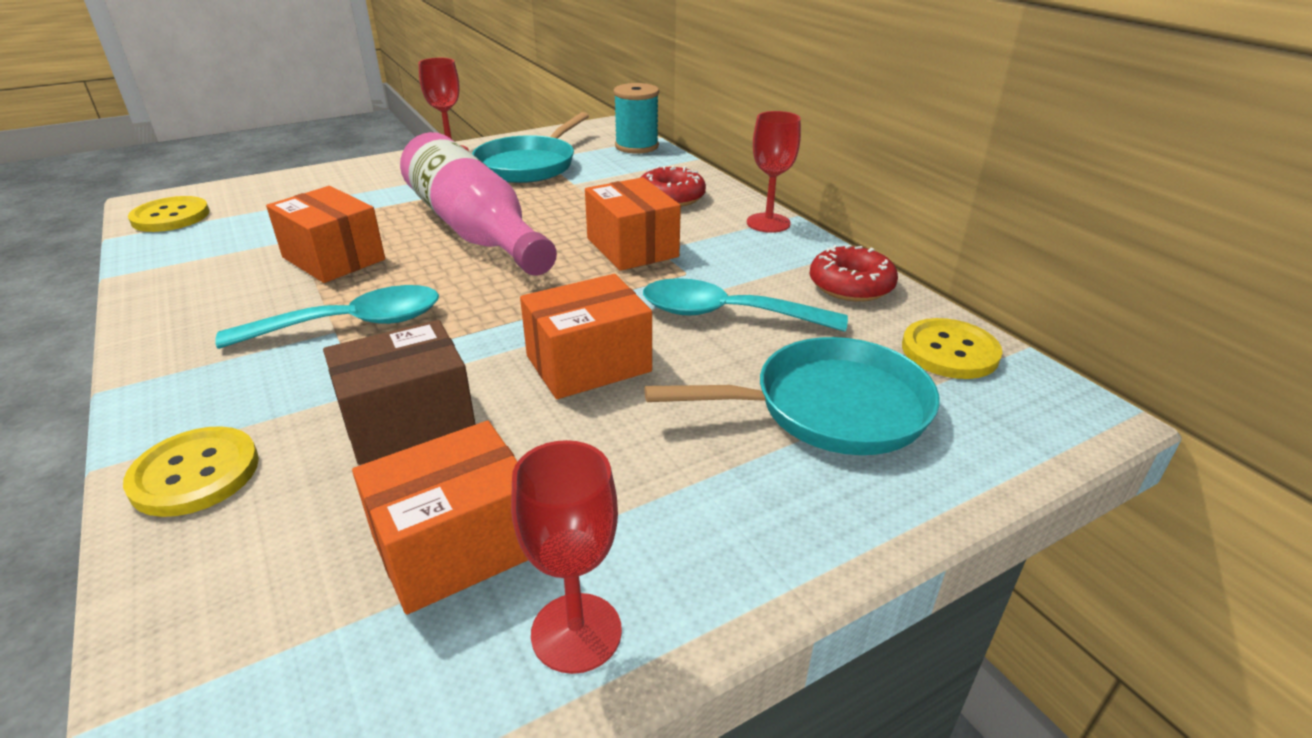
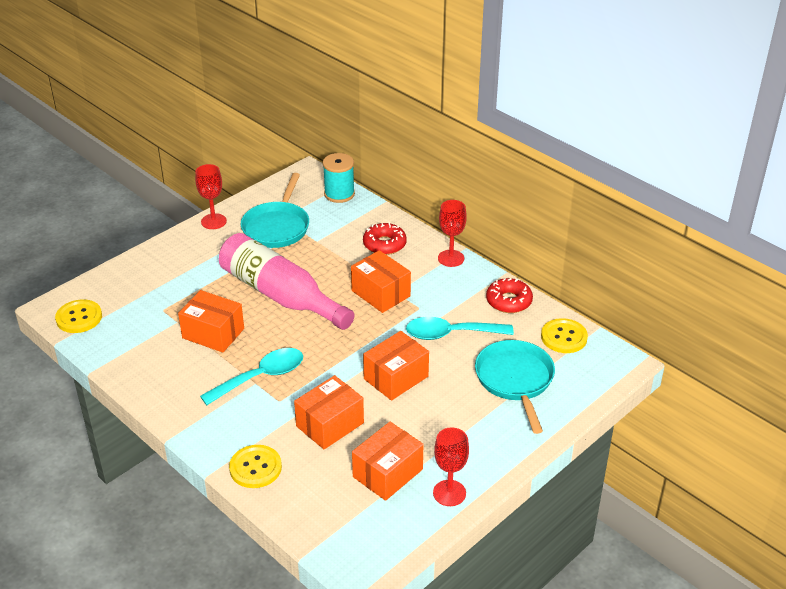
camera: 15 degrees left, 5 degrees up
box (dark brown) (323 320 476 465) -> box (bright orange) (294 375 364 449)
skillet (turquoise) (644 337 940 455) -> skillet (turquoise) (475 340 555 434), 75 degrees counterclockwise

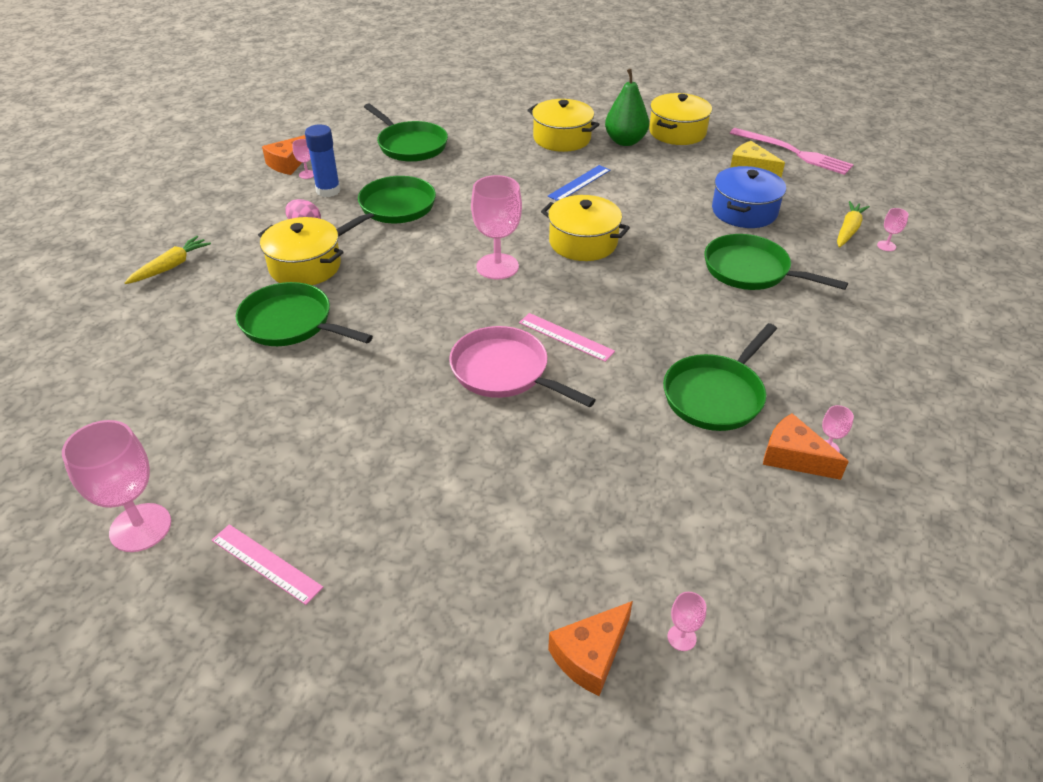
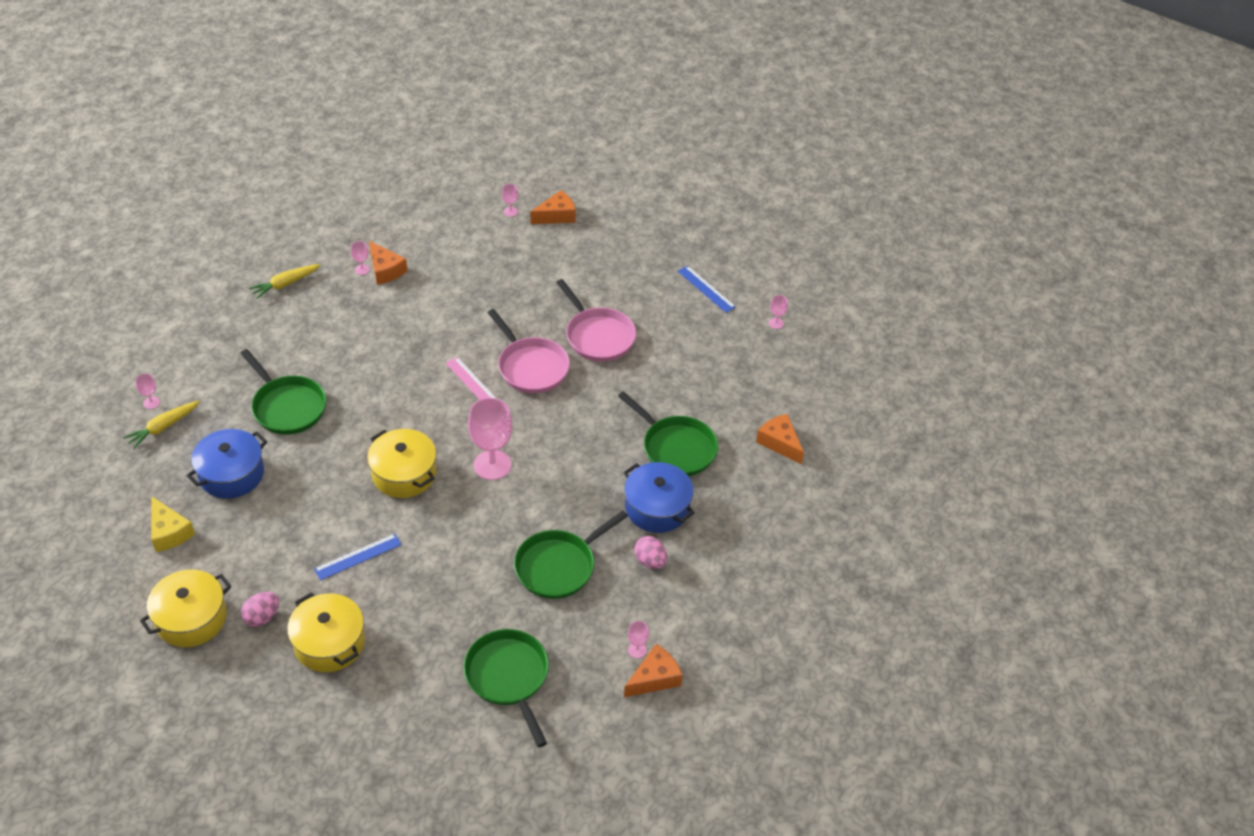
camera: 165 degrees left, 5 degrees up
chalice (pink) (62 420 171 552) -> chalice (pink) (769 295 788 329), x0.44
root vegetable (bright yellow) (124 236 211 284) -> root vegetable (bright yellow) (249 264 320 299), relocated
ruler (pink) (211 524 323 605) -> ruler (blue) (678 266 736 313)
cooking pot (bright yellow) (258 217 344 285) -> cooking pot (blue) (624 462 695 533)
glue (blue) (305 124 341 197) -> none
toy pear (green) (605 69 649 146) -> toy egg (pink) (241 592 279 627)
skillet (green) (663 323 777 431) -> none
table fork (pink) (730 128 854 175) -> none
none -> skillet (pink) (556 279 636 362)
none -> piece of cheese (bright orange) (756 414 804 465)

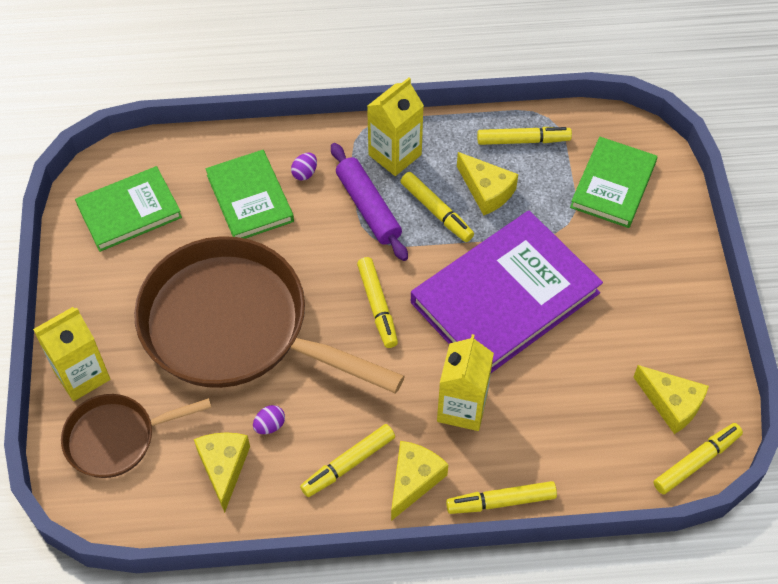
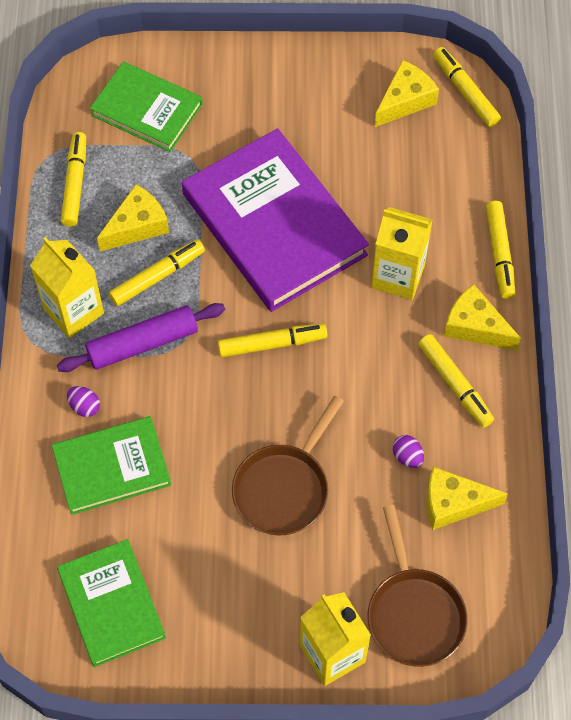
camera: 85 degrees left, 5 degrees up
skillet (dark brown) (134 236 405 393) -> skillet (dark brown) (232 396 344 536), x0.51

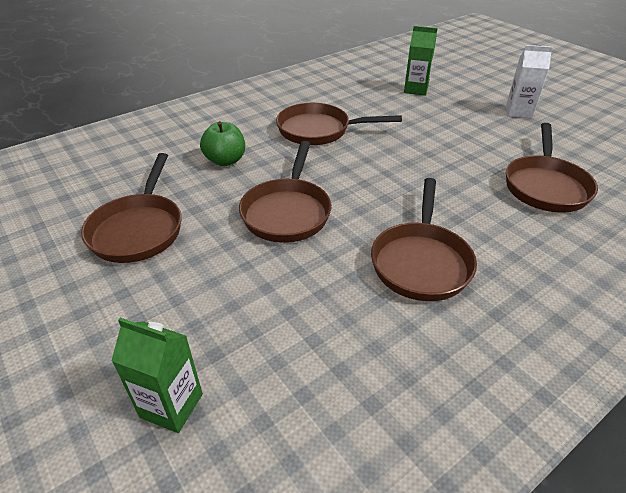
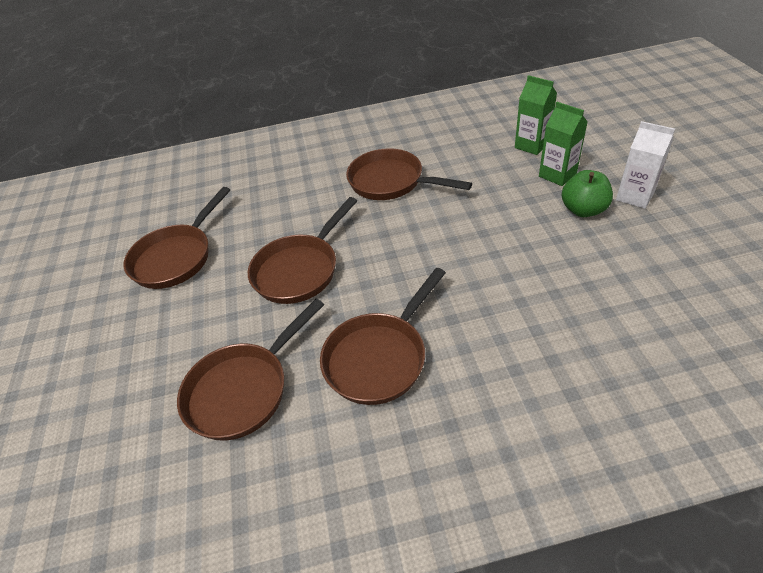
camera: 30 degrees right, 5 degrees up
carton (green) (111 318 203 433) -> carton (green) (539 102 588 186), relocated
apple (green) (200 121 245 166) -> apple (green) (561 170 613 217), relocated
skillet (dark brown) (506 123 598 213) -> skillet (dark brown) (177 299 324 441), relocated

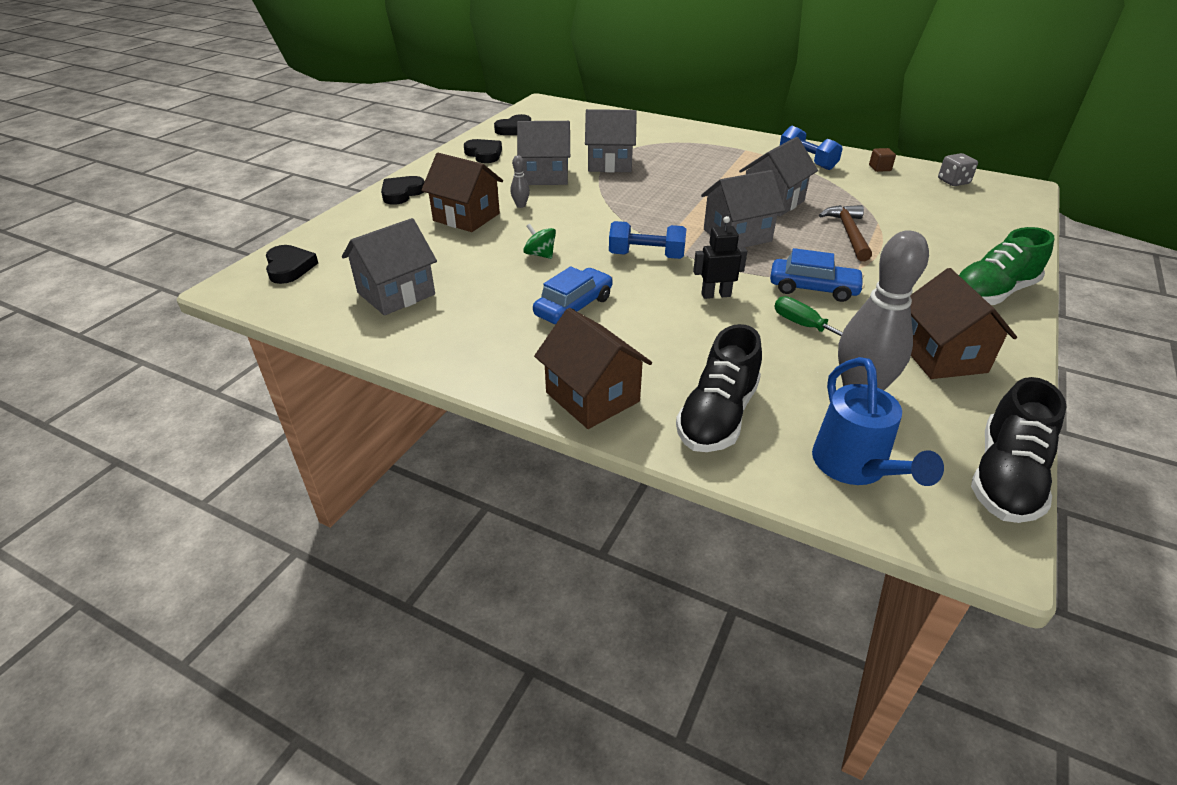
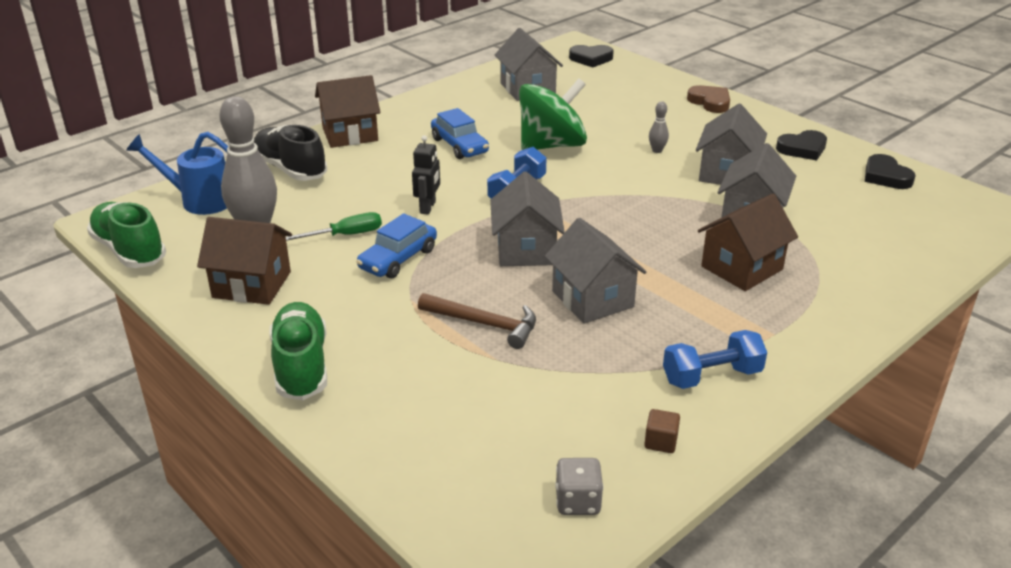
camera: 110 degrees right, 5 degrees down
heart shape (ebony) (381 176 425 205) -> heart shape (dark brown) (687 85 730 113)
house (dark brown) (421 153 503 232) -> house (dark brown) (698 194 798 291), relocated
spinning top (green) (523 224 556 259) -> spinning top (green) (519 78 587 150), x2.40
lace-up shoe (ebony) (971 377 1067 523) -> lace-up shoe (green) (87 202 166 268)

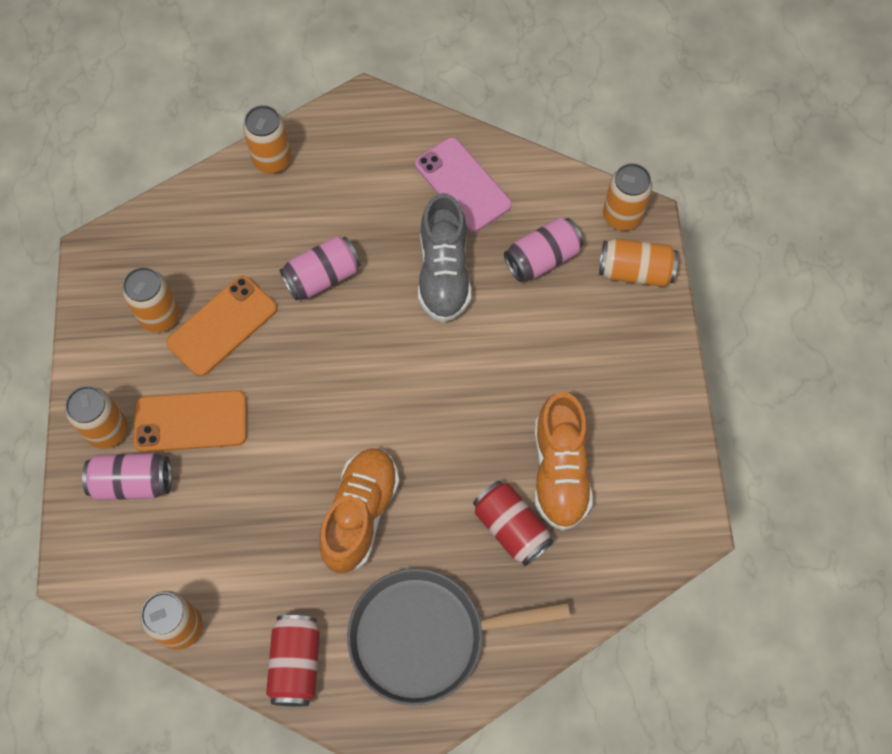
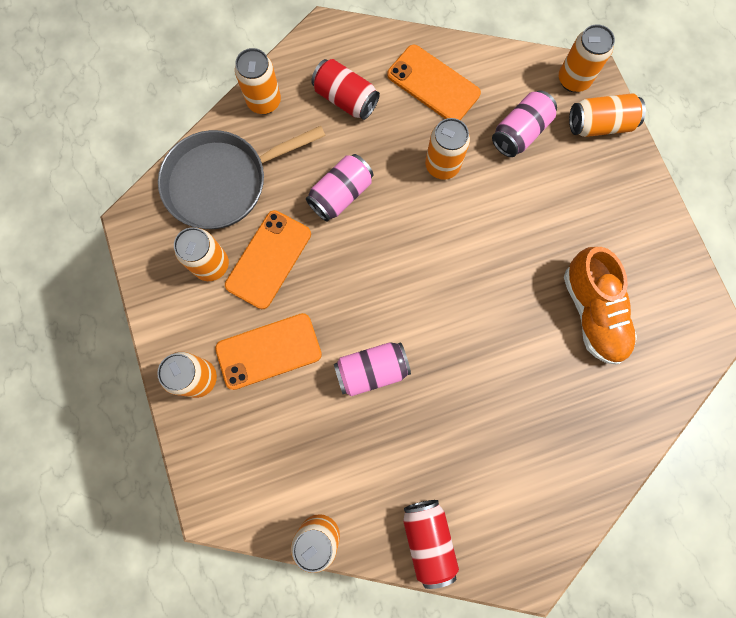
camera: 15 degrees left, 10 degrees up
can (pink) (82 453 172 500) -> can (pink) (334 342 411 396), relocated
lace-up shoe (bright orange) (319 448 399 573) -> none
skillet (ash-grey) (347 568 570 706) -> skillet (ash-grey) (158 126 326 229), relocated
mobile phone (pink) (415 137 512 232) -> mobile phone (bright orange) (387 45 481 120)
lace-up shoe (ash-grey) (418 193 471 322) -> can (bright orange) (425 118 470 180)
can (scarlet) (473 481 553 566) -> can (scarlet) (311 59 380 120), relocated

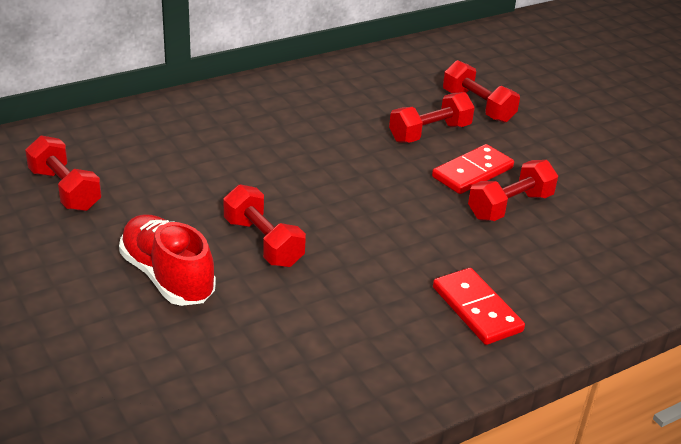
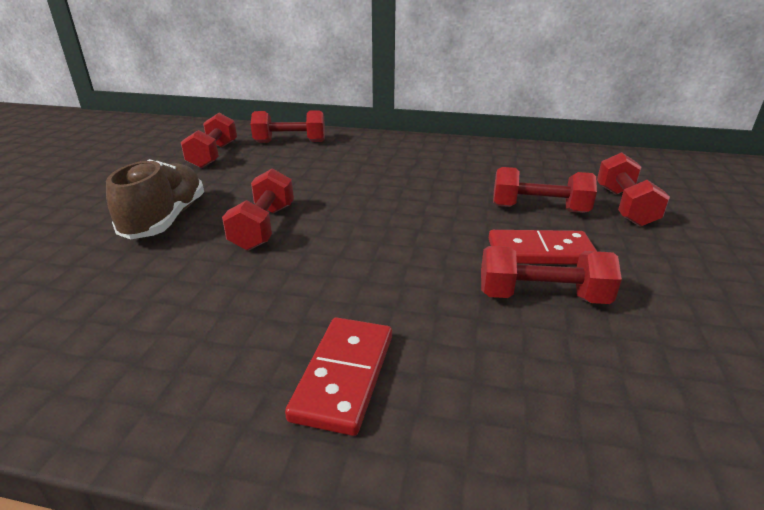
camera: 45 degrees right, 5 degrees down
lace-up shoe (scarlet) (119 214 216 306) -> lace-up shoe (dark brown) (106 159 204 239)
none -> free weight (scarlet) (251 110 325 143)

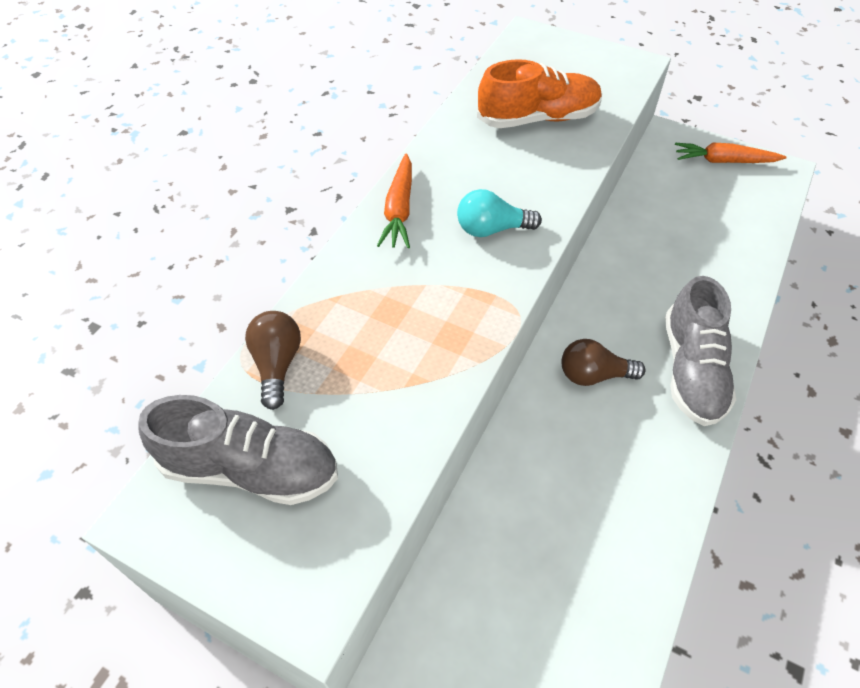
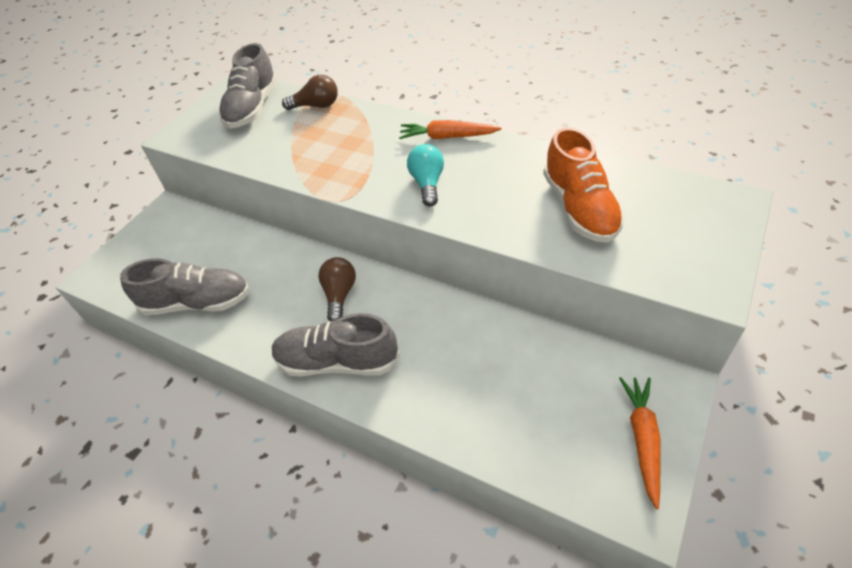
camera: 95 degrees right, 5 degrees down
none -> lace-up shoe (ash-grey) (120 258 250 315)

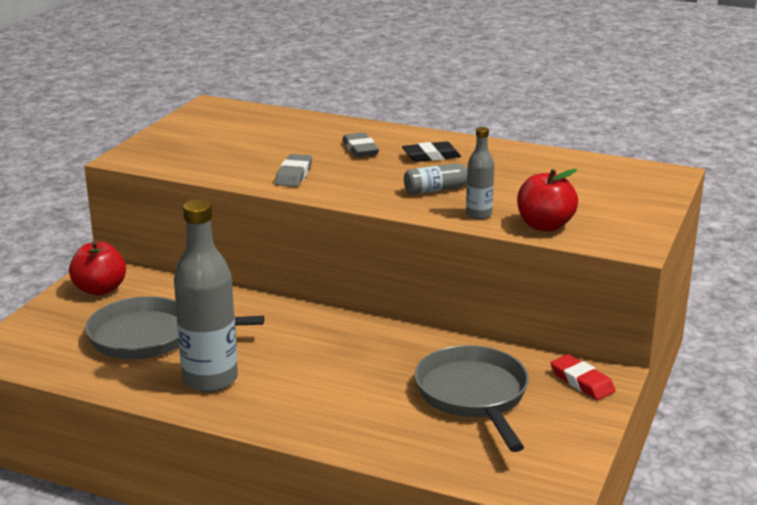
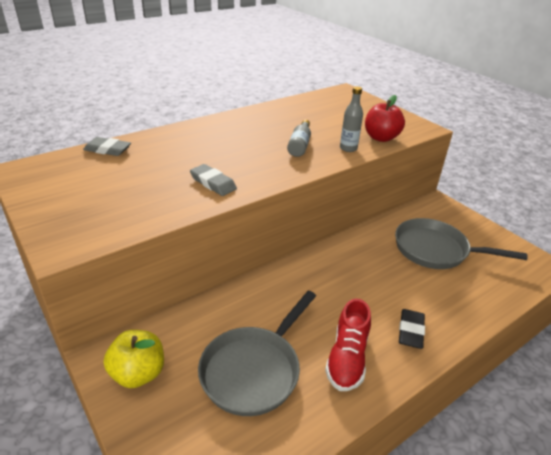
camera: 60 degrees left, 10 degrees up
apple (scarlet) (69 241 126 296) -> apple (bright yellow) (104 330 164 388)
flask (ash-grey) (174 199 238 392) -> lace-up shoe (scarlet) (325 299 371 391)
gum eraser (ash-grey) (342 132 379 157) -> gum eraser (ash-grey) (83 137 131 156), relocated
gum eraser (ebony) (402 141 461 162) -> gum eraser (ebony) (399 309 425 349), relocated
gum eraser (scarlet) (550 354 616 400) -> none

